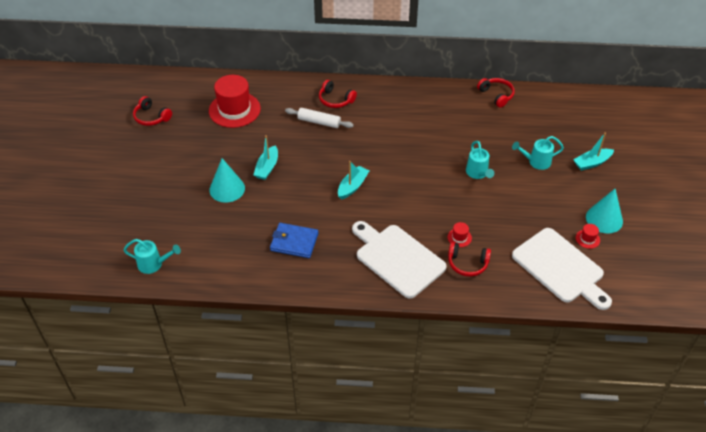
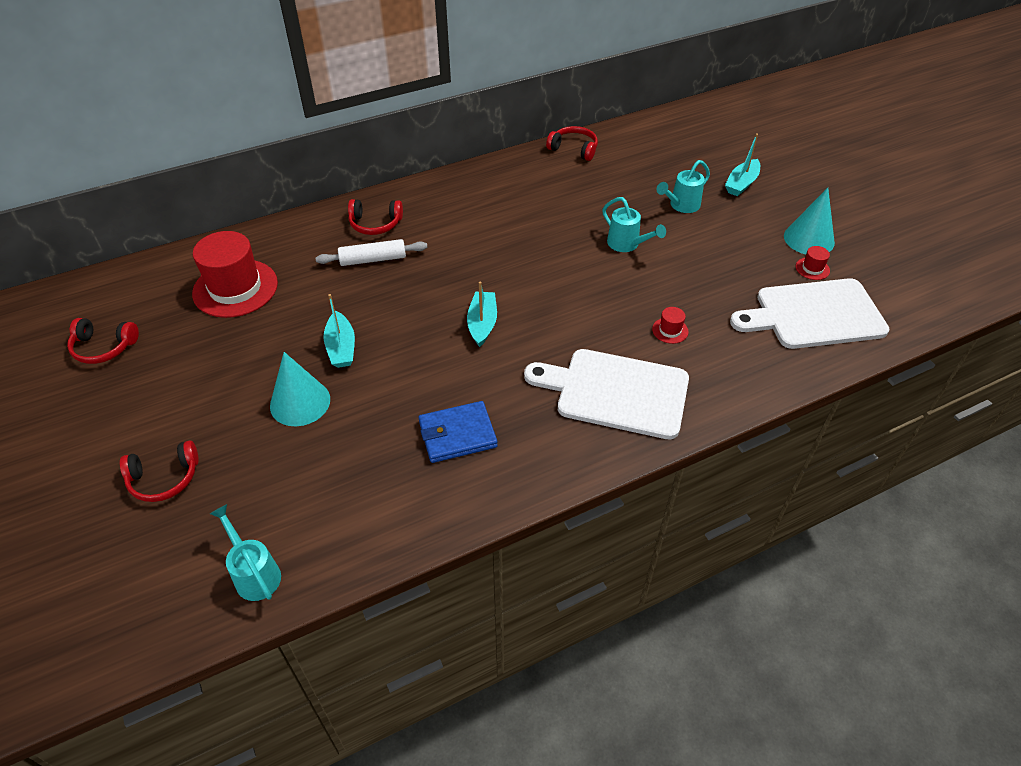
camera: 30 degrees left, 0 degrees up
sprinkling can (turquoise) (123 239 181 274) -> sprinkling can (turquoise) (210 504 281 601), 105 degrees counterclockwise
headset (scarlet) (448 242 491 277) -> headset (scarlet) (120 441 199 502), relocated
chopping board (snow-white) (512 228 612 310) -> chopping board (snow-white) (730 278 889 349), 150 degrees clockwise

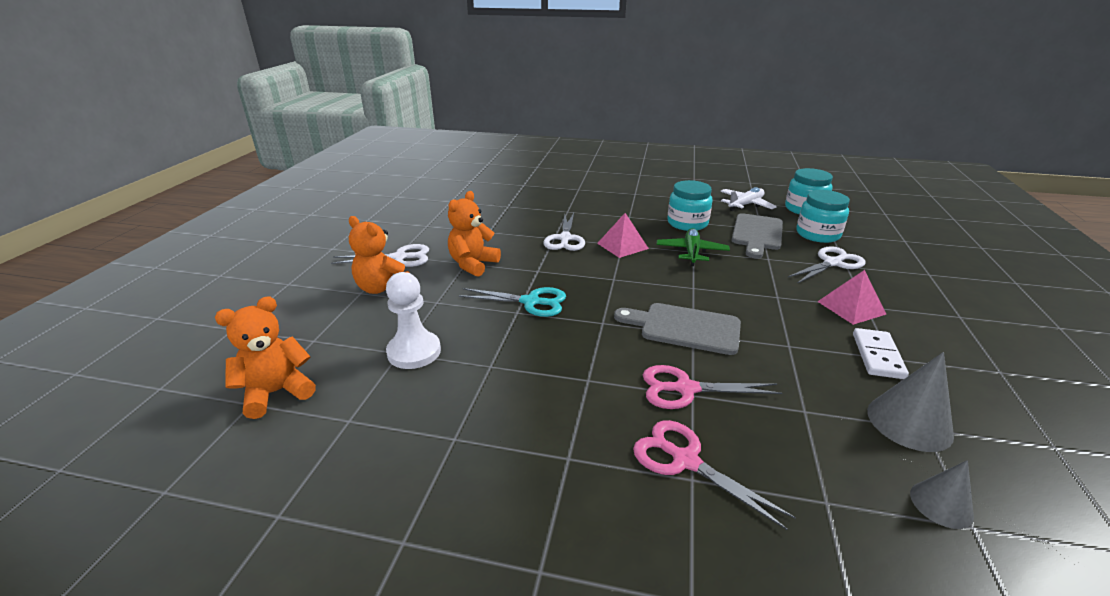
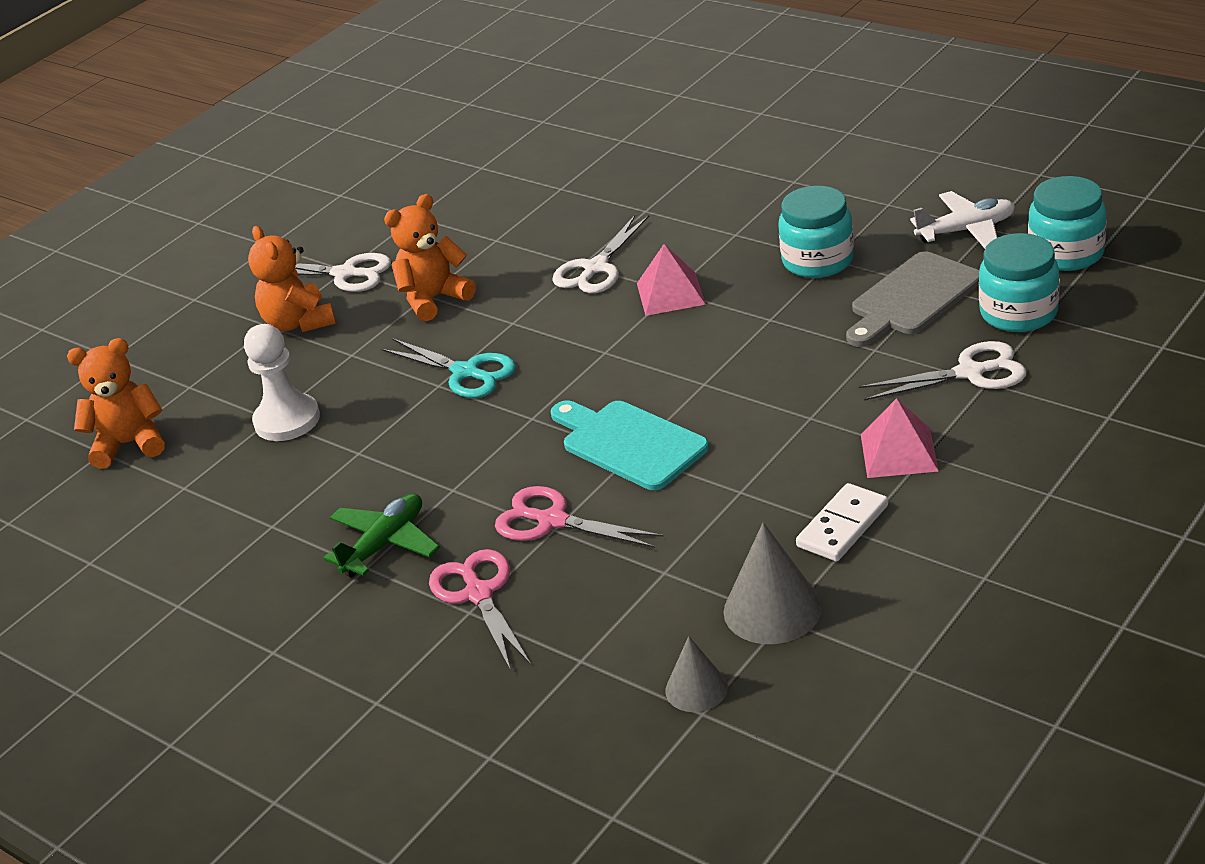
camera: 30 degrees right, 5 degrees up
chopping board (ash-grey) (614 303 741 355) -> chopping board (turquoise) (551 400 709 490)
toy plane (green) (656 228 730 266) -> toy plane (green) (323 493 440 577), relocated

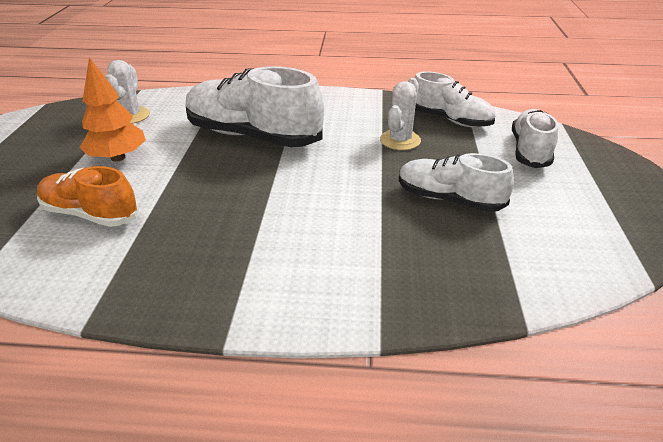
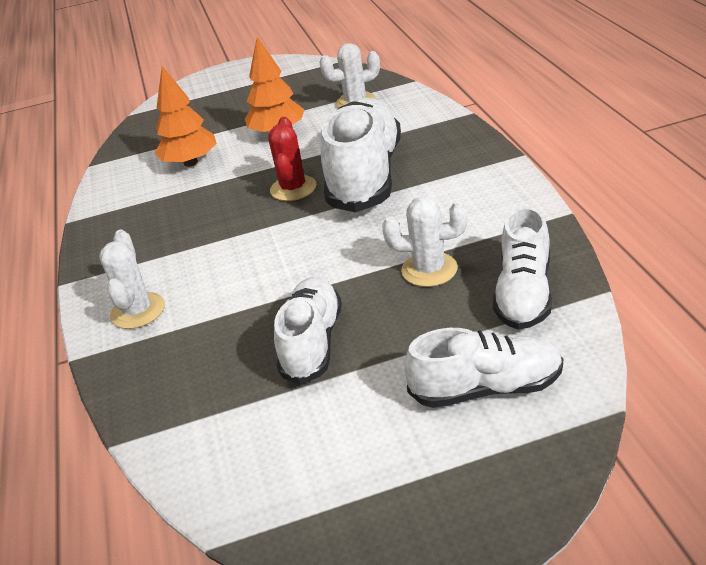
camera: 75 degrees right, 0 degrees up
lace-up shoe (bright orange) (37 166 139 227) -> fir tree (bright orange) (155 66 217 167)
none -> saguaro cactus (snow-white) (99 230 165 329)
none -> saguaro cactus (scarlet) (268 117 316 201)

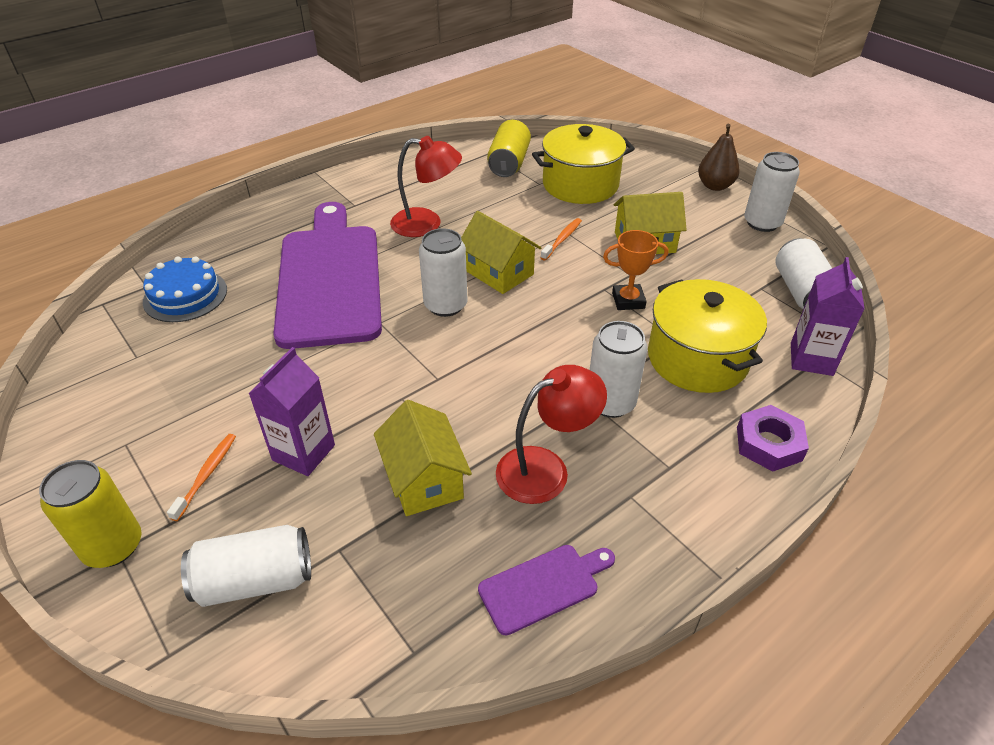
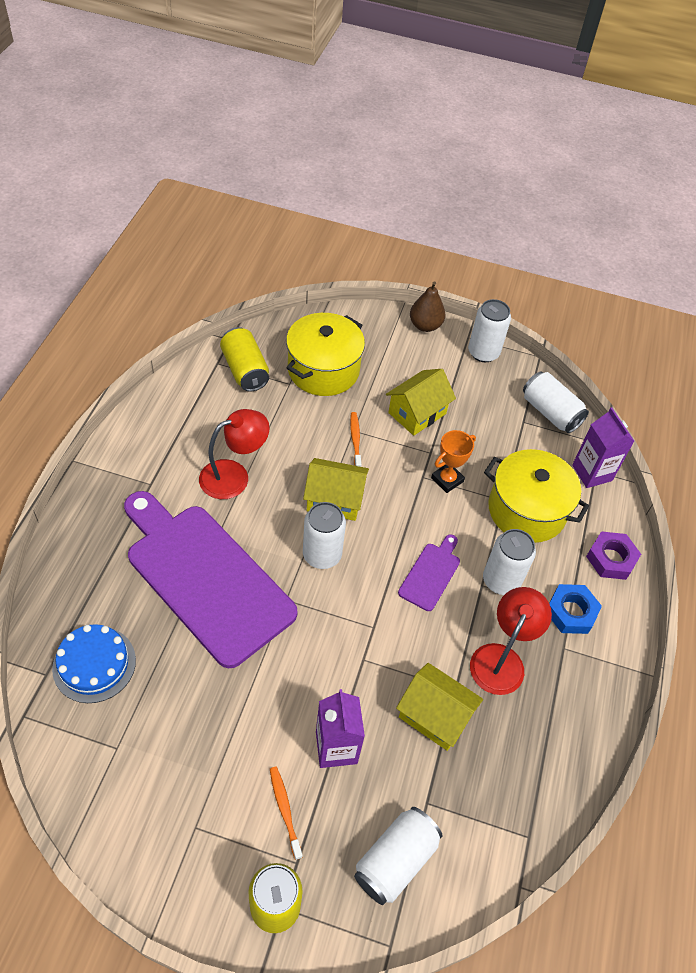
camera: 40 degrees left, 10 degrees up
chopping board (royal purple) (478 545 615 636) -> chopping board (royal purple) (398 534 460 611), relocated
none -> hex nut (blue) (549 584 602 634)

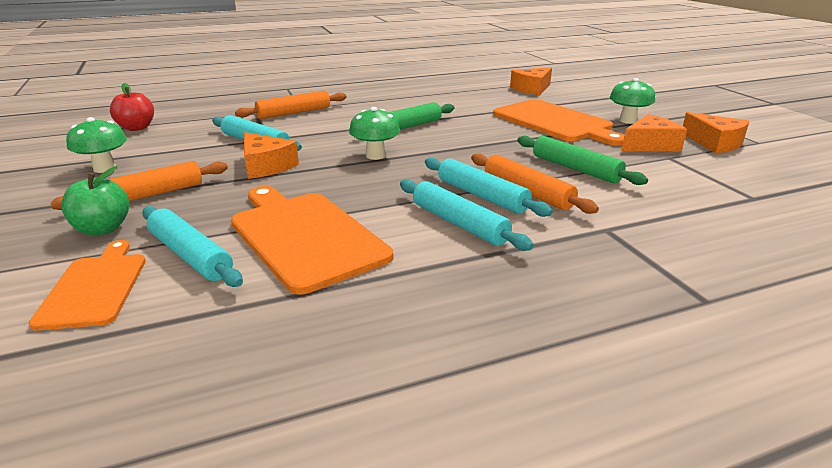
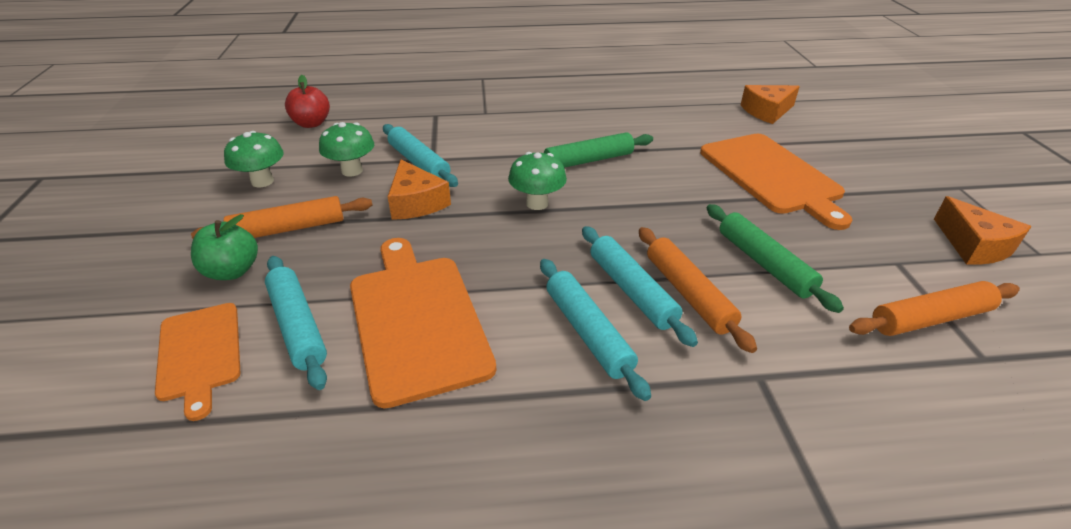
camera: 15 degrees right, 10 degrees up
chopping board (bright orange) (29 240 146 331) -> chopping board (bright orange) (155 303 240 421), 150 degrees clockwise
pastry roller (bright orange) (235 90 347 119) -> pastry roller (bright orange) (849 281 1020 336), relocated
mushroom (green) (610 78 655 124) -> mushroom (green) (319 122 374 177), relocated
piece of cheese (bright orange) (621 114 687 151) -> none

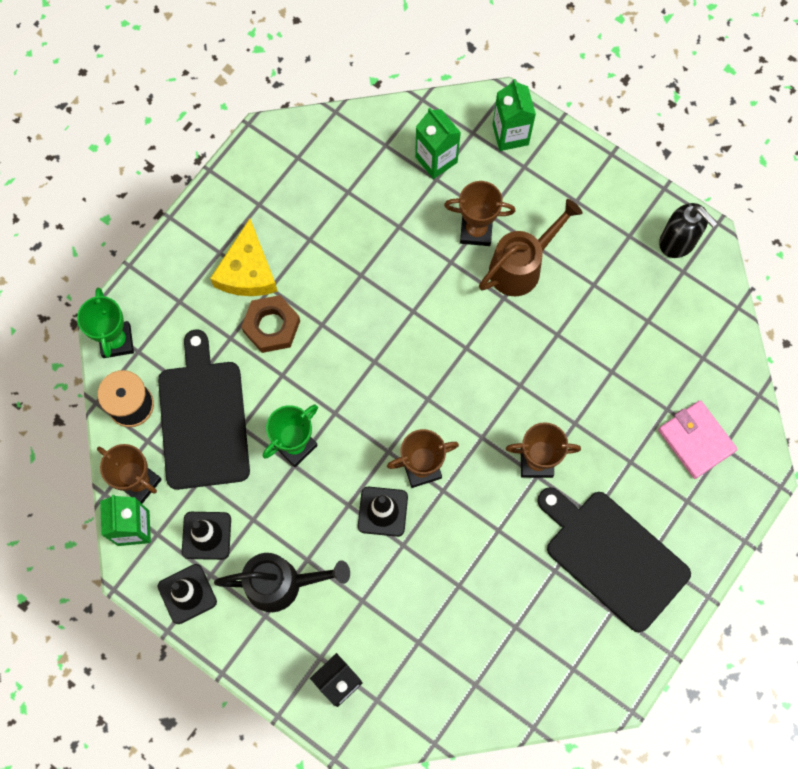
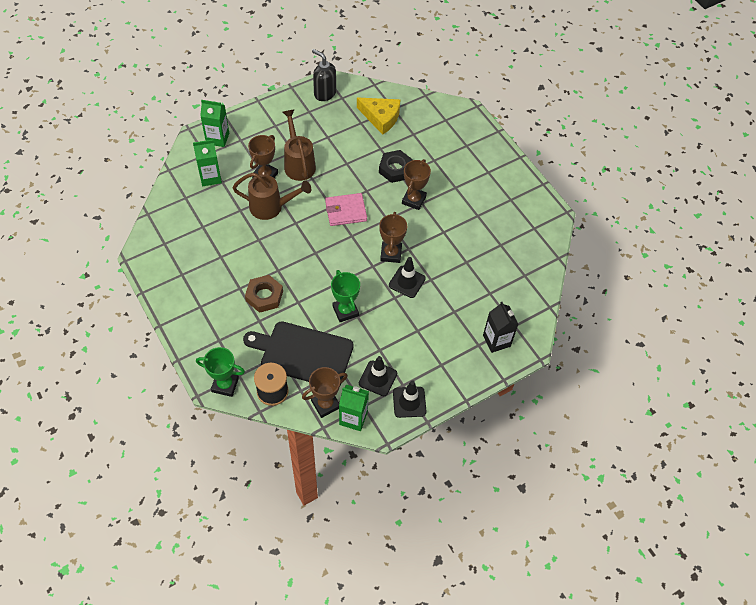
camera: 70 degrees left, 15 degrees down
piece of cheese (bright yellow) (210 218 278 296) -> piece of cheese (bright yellow) (357 98 401 135), relocated
sprinkling can (ebony) (214 553 350 612) -> none
chopping board (ebony) (537 487 691 632) -> none
wallet (pink) (658 400 737 479) -> wallet (pink) (325 193 367 226), relocated
soap dispenser (ebony) (659 203 718 258) -> soap dispenser (ebony) (312 49 336 101), 120 degrees counterclockwise
none -> sprinkling can (dark brown) (232 173 311 220)
none -> hex nut (ebony) (379 150 413 183)

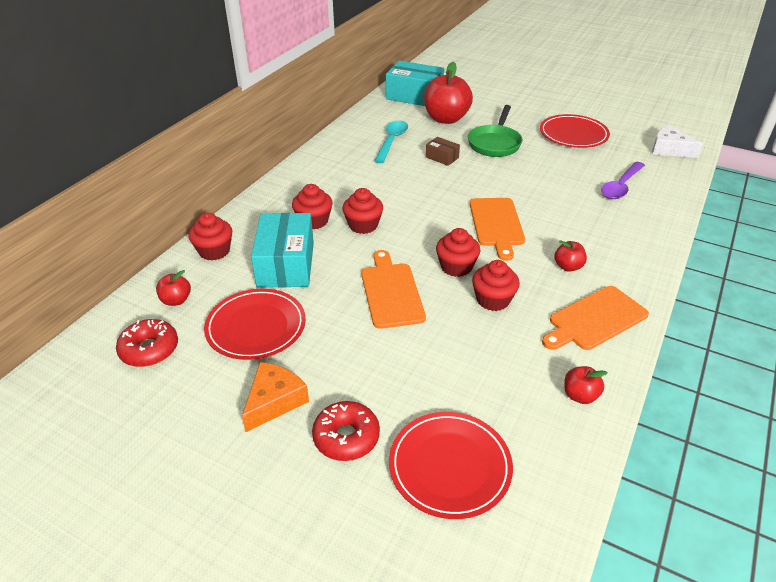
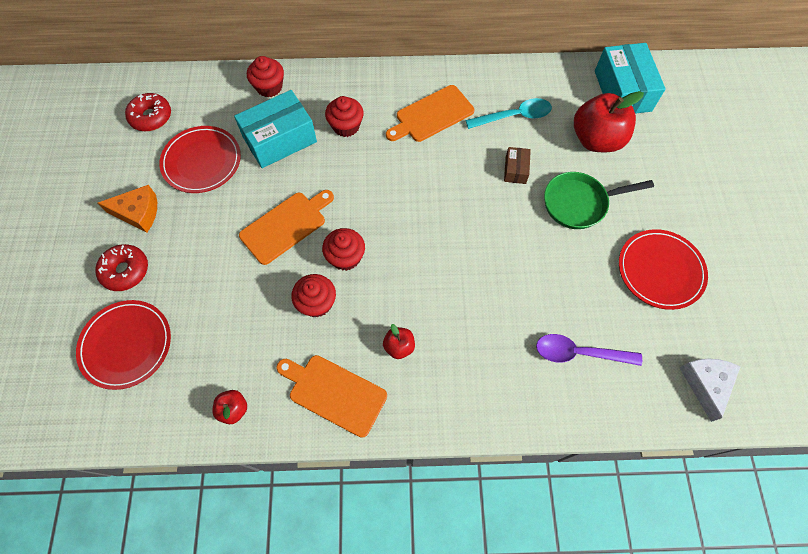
camera: 60 degrees right, 25 degrees up
apple (scarlet) (156 270 191 306) -> none
fairy cake (scarlet) (342 188 383 234) -> none
chopping board (bright orange) (470 198 525 261) -> chopping board (bright orange) (386 85 474 142), relocated

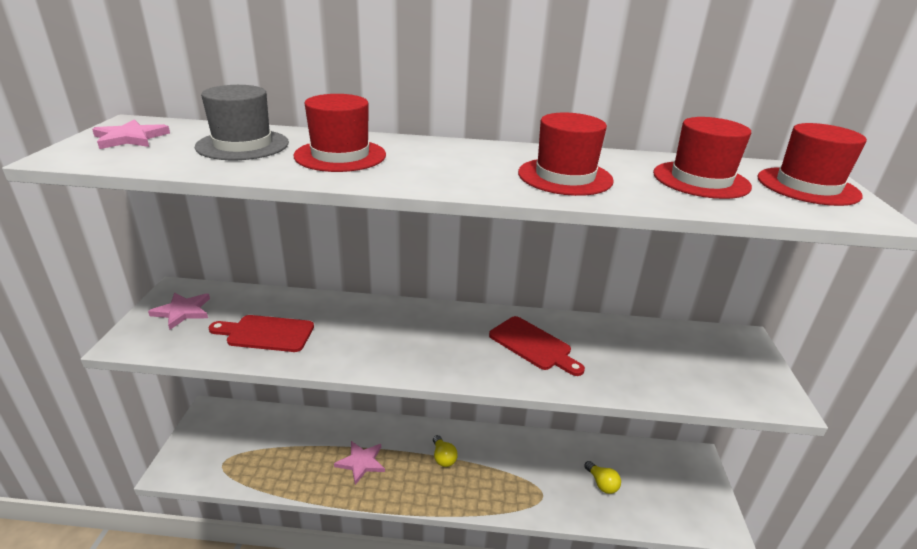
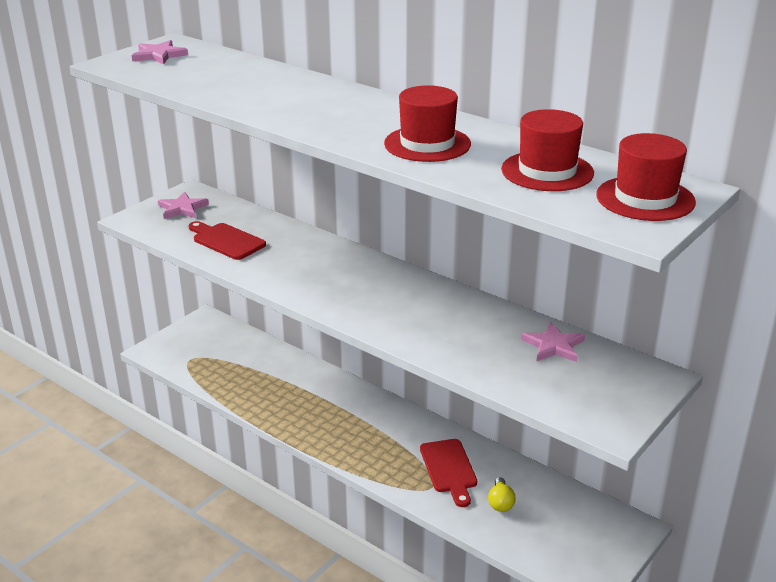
camera: 35 degrees right, 0 degrees up
hat (ash-grey) (195 85 289 160) -> none
hat (scarlet) (294 94 386 172) -> none
five-pointed star (pink) (334 441 385 485) -> five-pointed star (pink) (521 322 585 362), relocated
lightbulb (bright yellow) (433 435 458 467) -> none
chopping board (scarlet) (489 316 585 376) -> chopping board (scarlet) (420 439 477 507), relocated

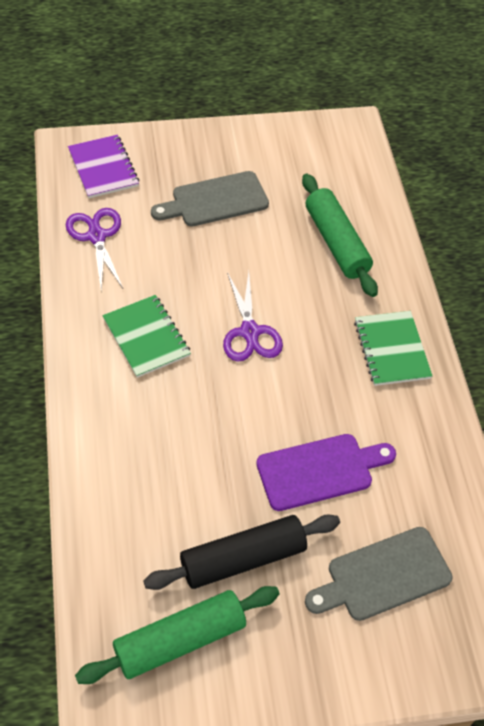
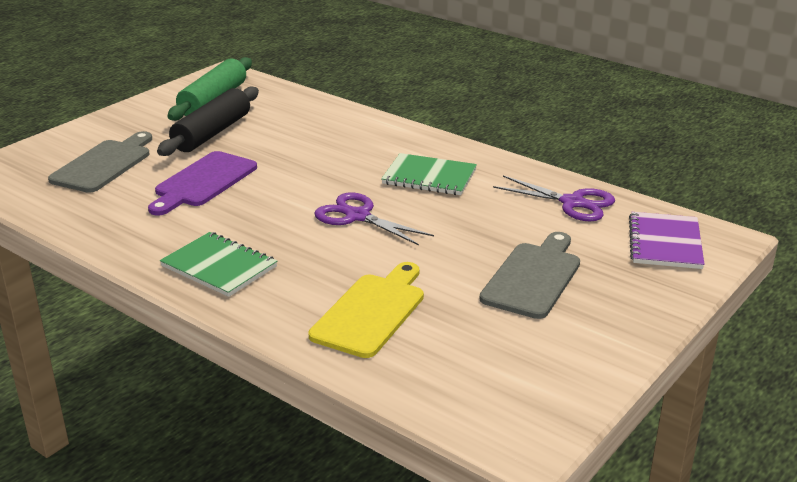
camera: 140 degrees right, 25 degrees down
exercise book (royal purple) (68 135 139 198) -> exercise book (royal purple) (629 212 704 269), 75 degrees clockwise
pastry roller (green) (302 174 378 297) -> chopping board (bright yellow) (308 262 424 358)

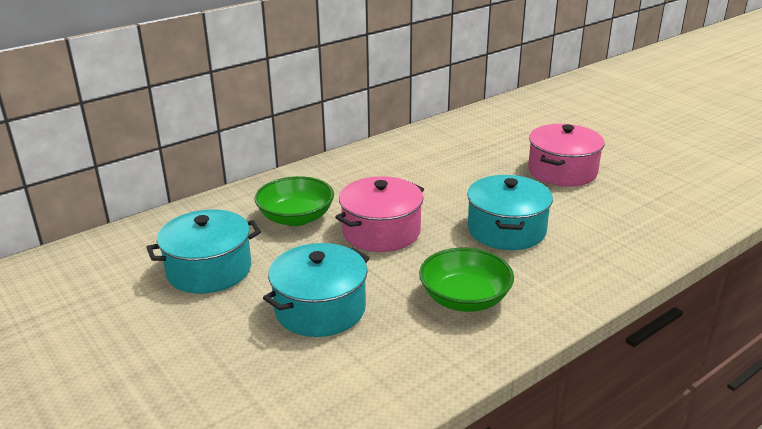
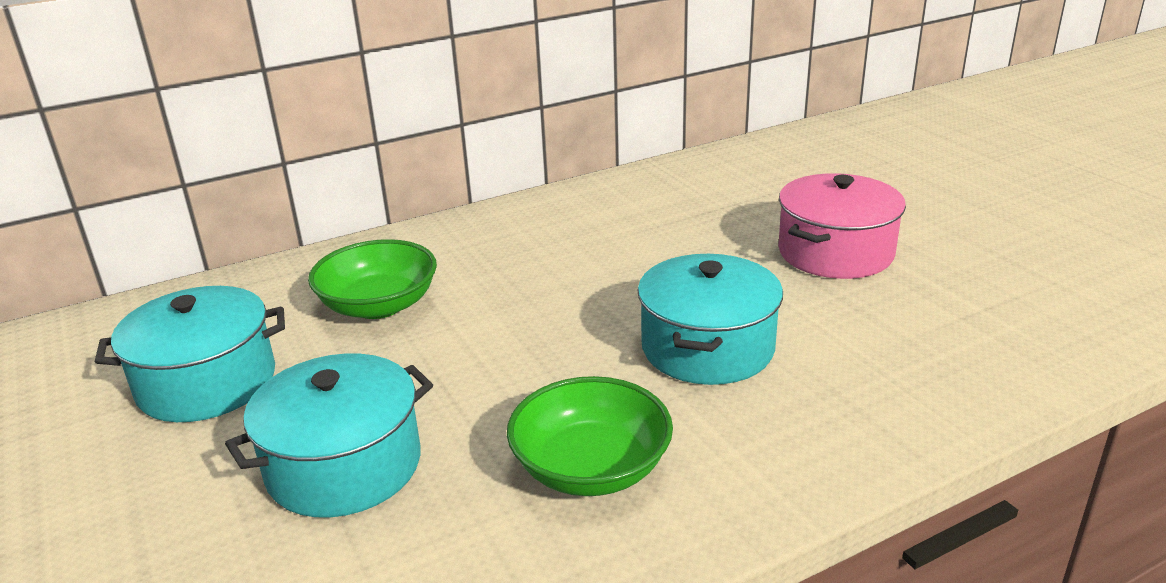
camera: 10 degrees right, 0 degrees up
cooking pot (pink) (335 176 424 252) -> none

